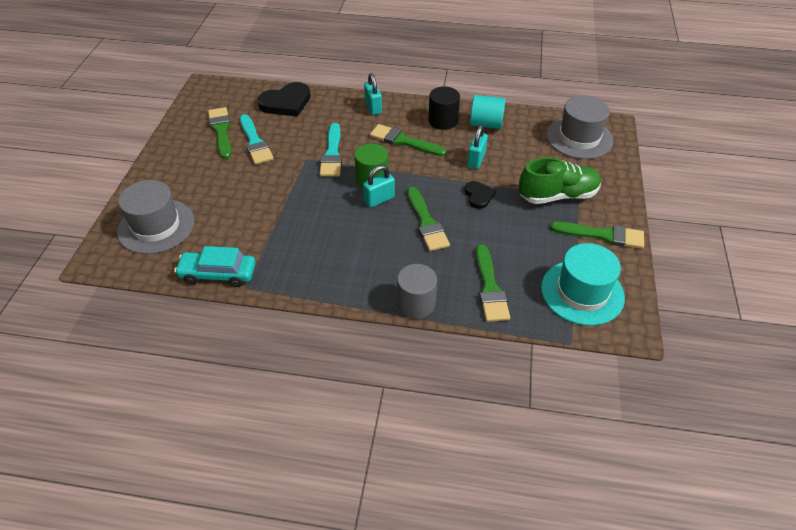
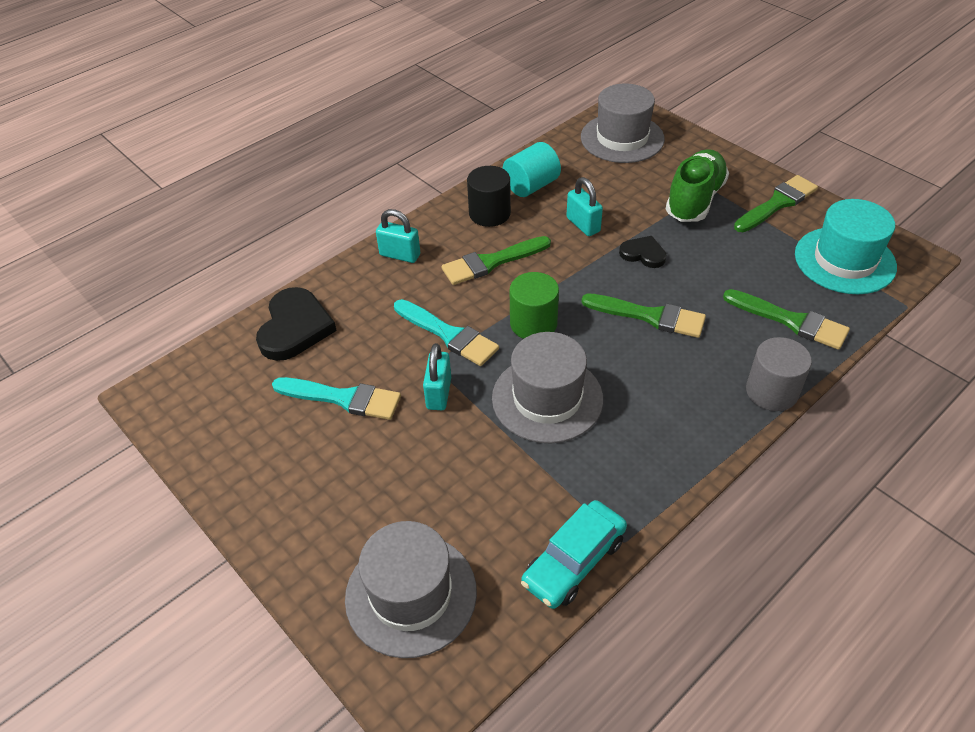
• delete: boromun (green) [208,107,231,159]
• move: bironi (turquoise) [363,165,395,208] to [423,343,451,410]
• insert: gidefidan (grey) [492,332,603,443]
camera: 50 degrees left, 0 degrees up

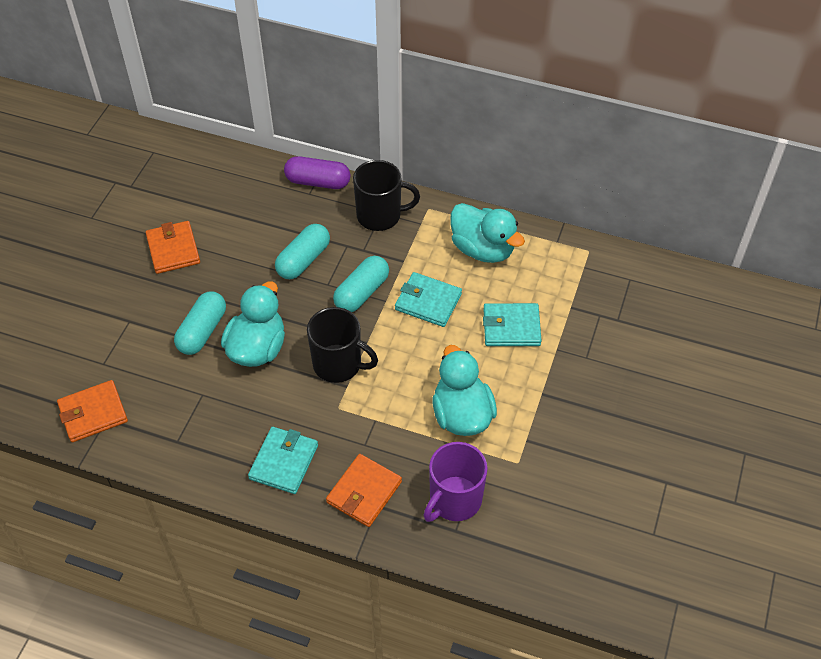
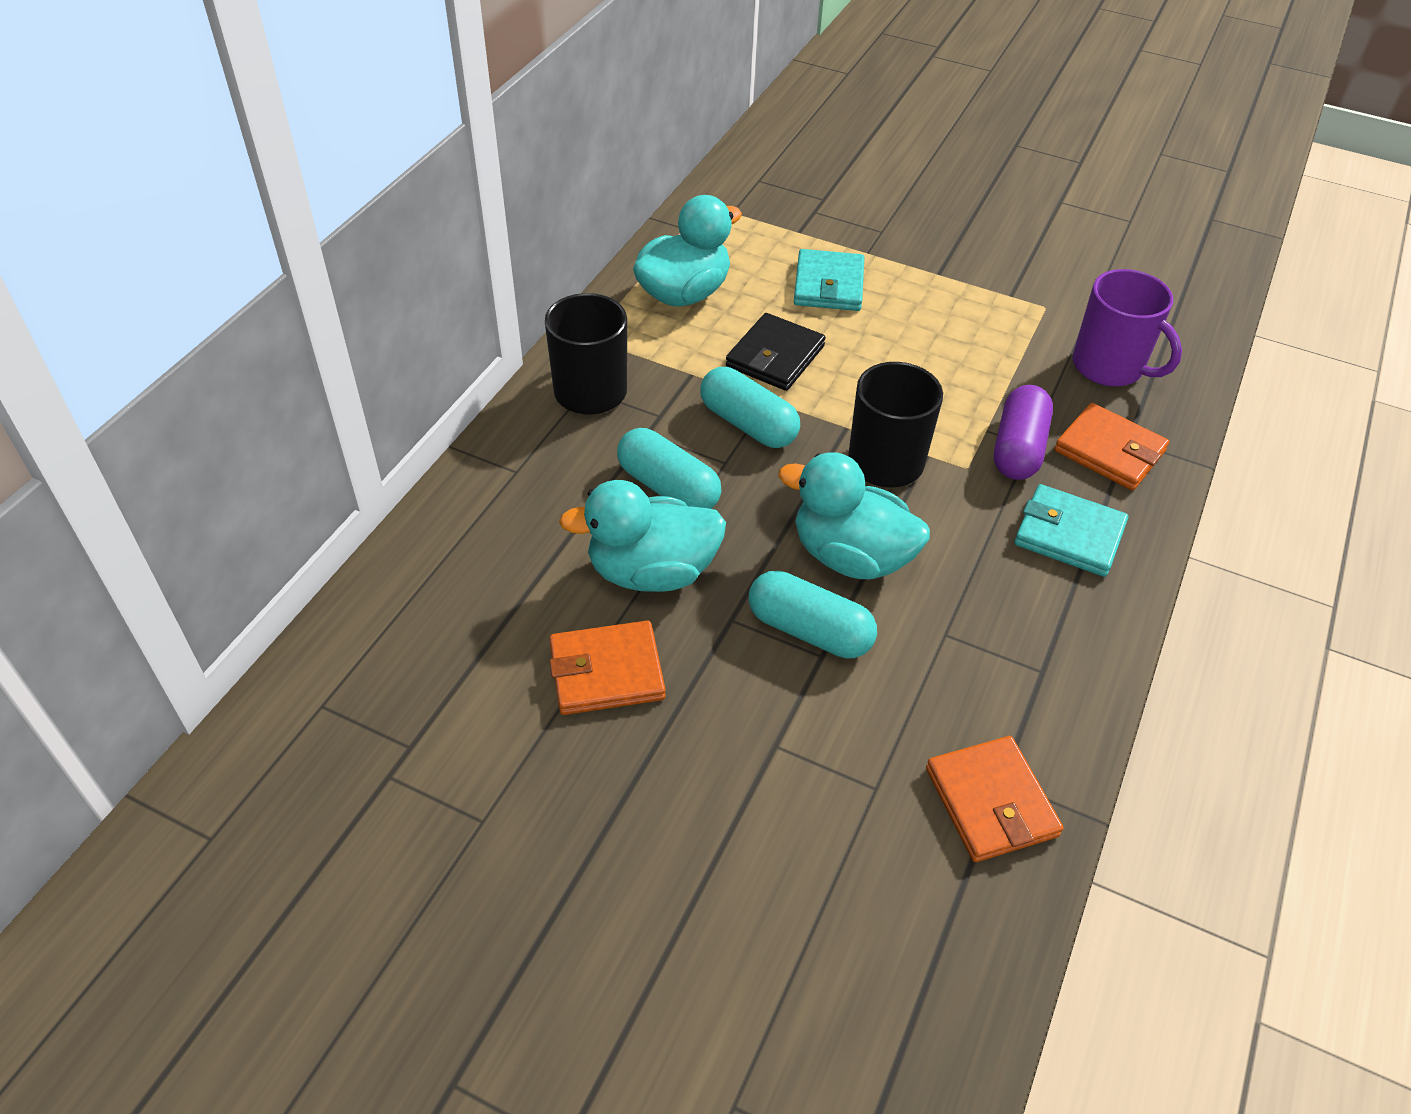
• move: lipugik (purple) [284,156,350,189] to [994,385,1053,480]
• recolor: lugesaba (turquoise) [395,272,462,327] to lugesaba (black) [726,313,826,391]
• move: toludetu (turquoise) [433,345,497,436] to [559,480,726,592]
camera: 85 degrees left, 5 degrees down

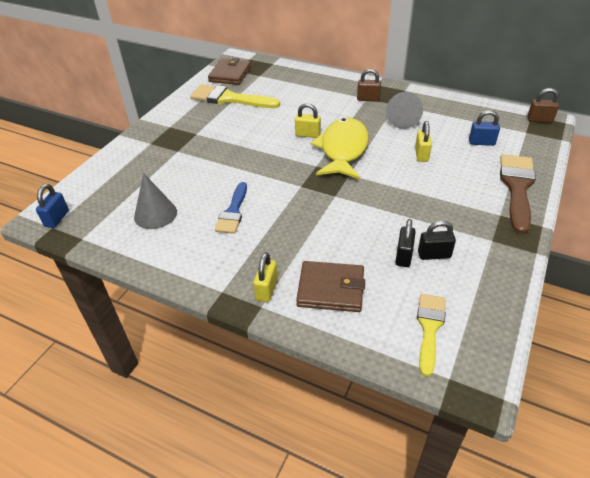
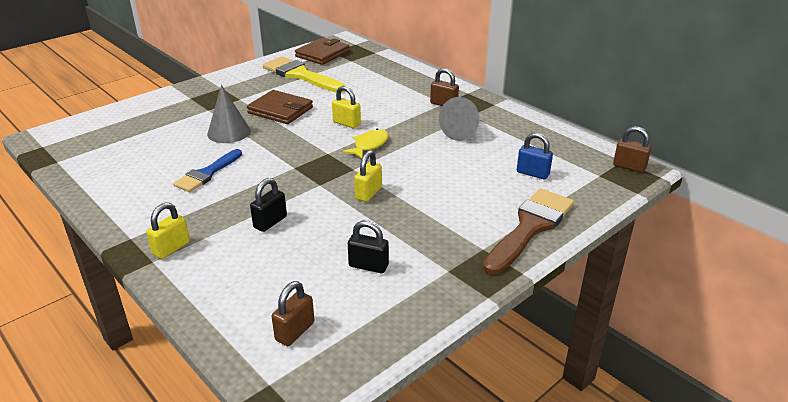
• resize: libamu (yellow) [311,118,369,179] = [342,129,389,159] x0.50
• move: bironi (yellow) [415,121,432,162] to [354,150,382,202]
• move: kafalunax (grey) [134,173,177,229] to [207,85,251,143]
• delete: bironi (blue) [36,184,69,228]
• move: bironi (black) [395,219,416,267] to [250,178,287,232]
• move: lugesaba (brown) [296,261,365,312] to [247,90,313,124]
• replace: boromun (yellow) [417,294,445,377] to bironi (brown) [272,281,314,346]
camera: 20 degrees right, 10 degrees down

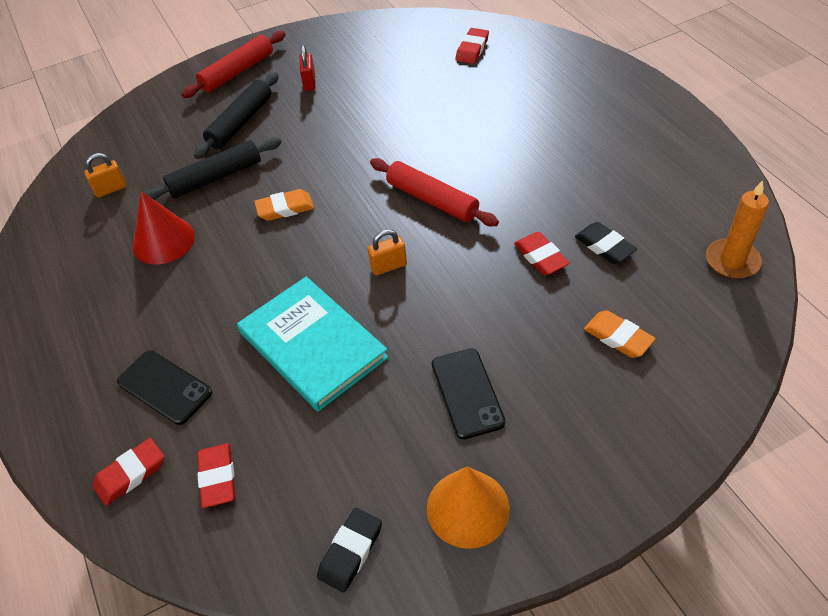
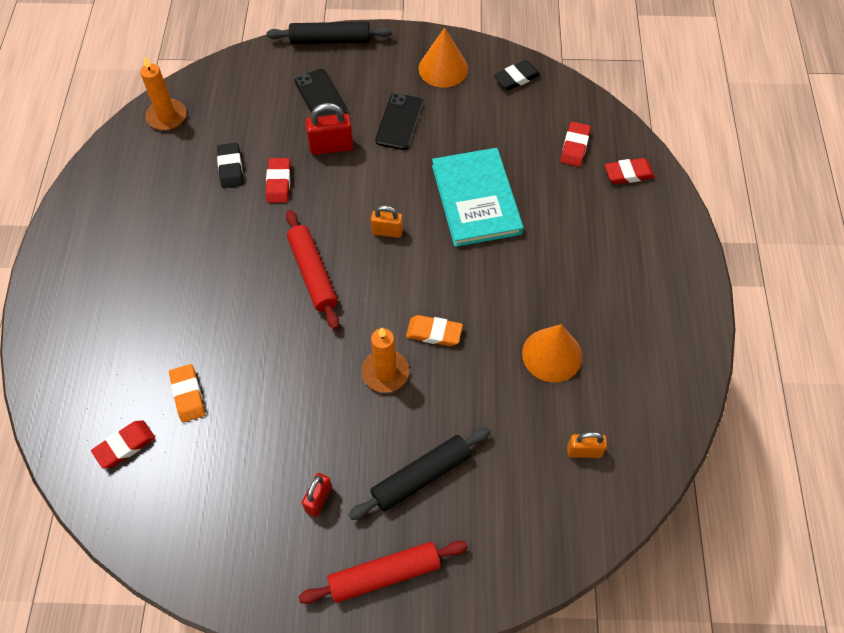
• move: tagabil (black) [144,137,282,200] to [267,22,392,44]
• recolor: kafalunax (red) [133,191,195,265] to kafalunax (orange) [522,324,582,382]
• move: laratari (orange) [584,310,656,358] to [169,364,205,423]
• move: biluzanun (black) [117,350,212,425] to [294,69,348,116]
• insert: bironi (red) [306,103,353,155]
• insert: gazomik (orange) [361,327,409,393]
camera: 155 degrees left, 10 degrees up

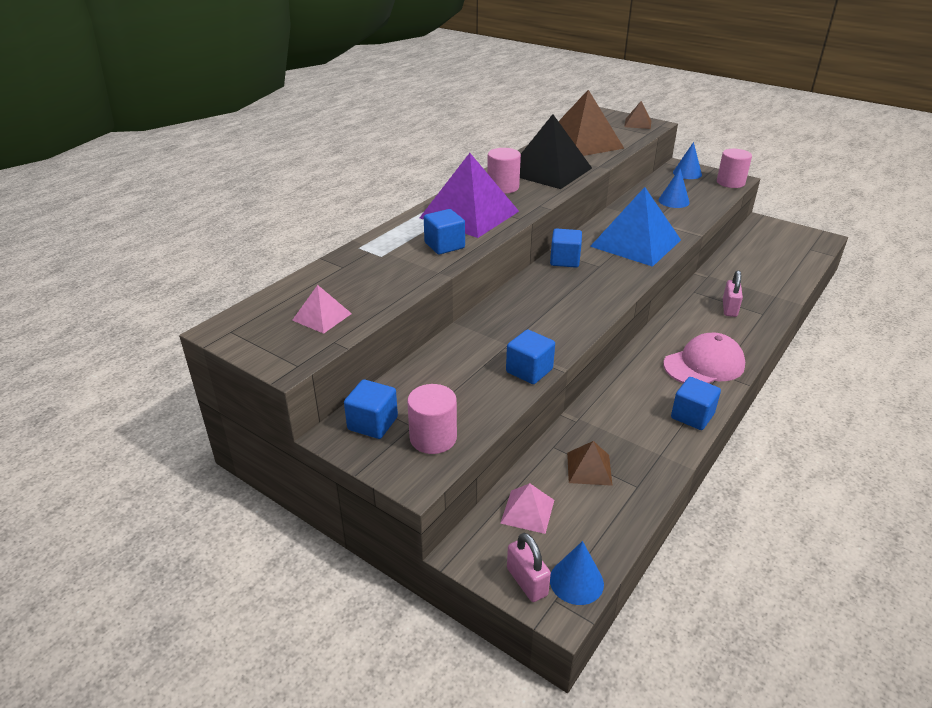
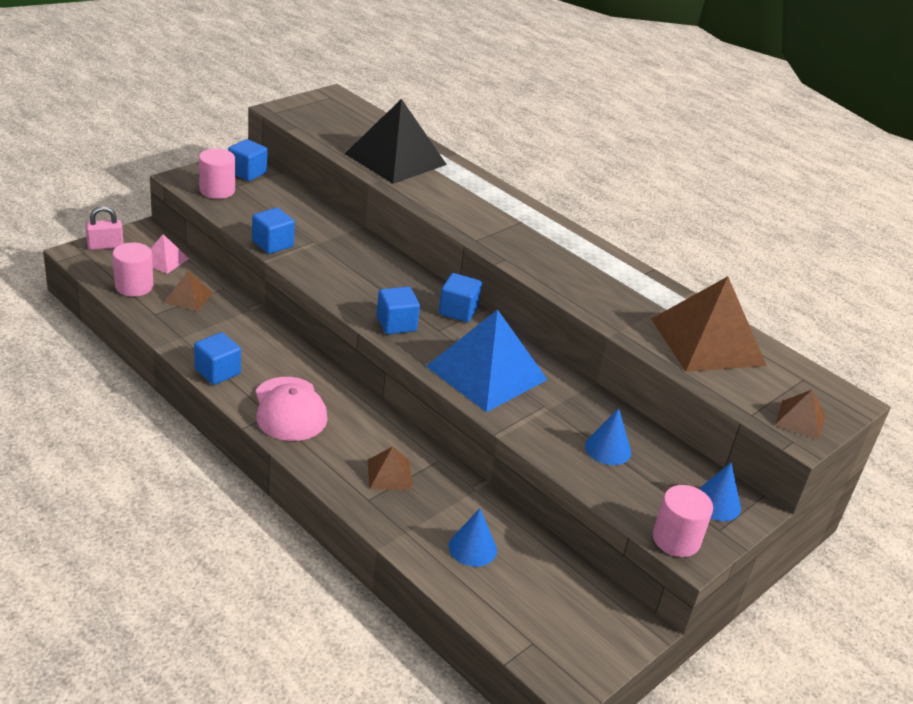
• move: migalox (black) [520,114,592,189] to [345,99,447,184]
• move: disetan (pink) [487,148,521,194] to [112,243,153,296]
• delete: migalox (purple) [420,153,519,238]
• move: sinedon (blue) [424,209,465,254] to [377,287,420,334]
• replace: bironi (pink) [723,270,743,317] to migalox (brown) [368,446,412,490]
• delete: migalox (pink) [292,285,352,334]
• move: kafalunax (blue) [550,541,604,605] to [449,509,497,567]
camera: 95 degrees right, 0 degrees up

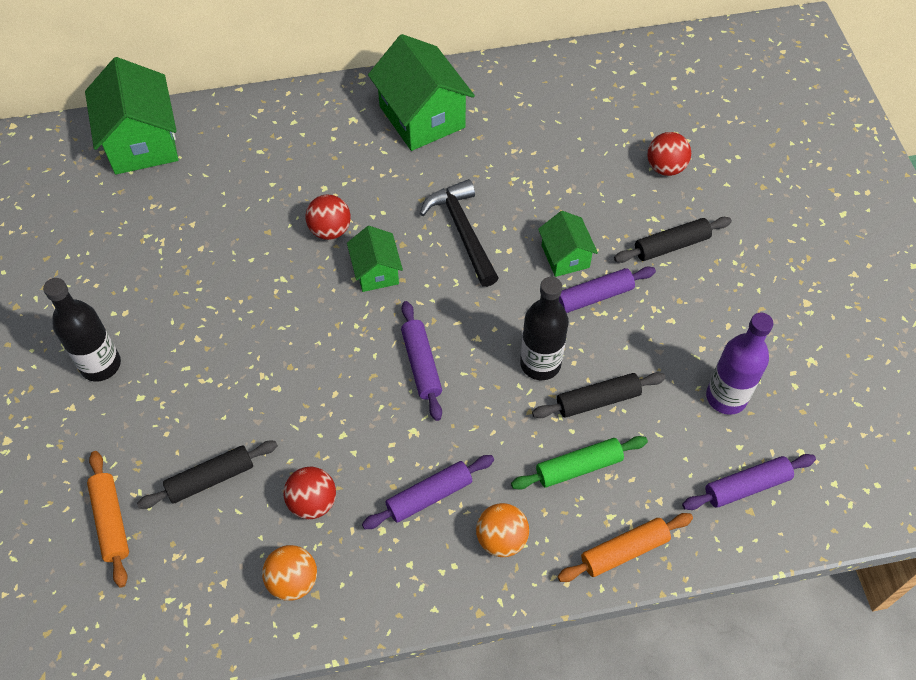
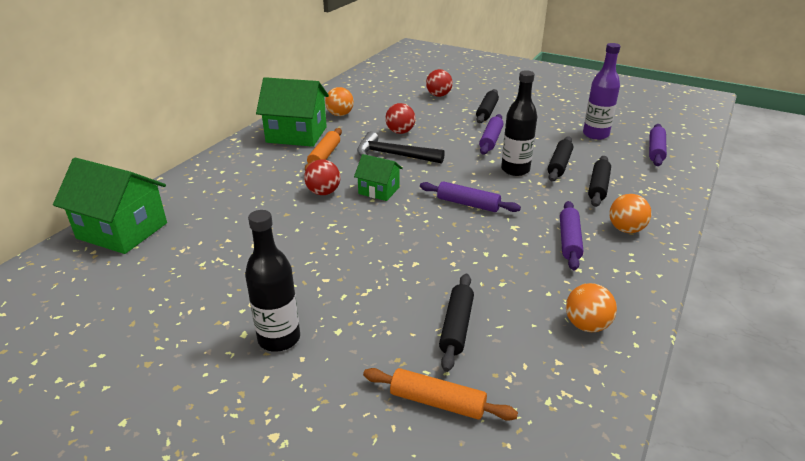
• delete: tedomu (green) [538,211,598,277]
• recolor: tagabil (green) [511,436,648,490] to tagabil (black) [588,156,611,207]
• move: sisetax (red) [283,467,336,519] to [385,103,415,134]
• move: tagabil (orange) [557,513,693,582] to [305,128,342,171]
• insert: sisetax (orange) [325,87,354,116]
camera: 50 degrees left, 25 degrees down

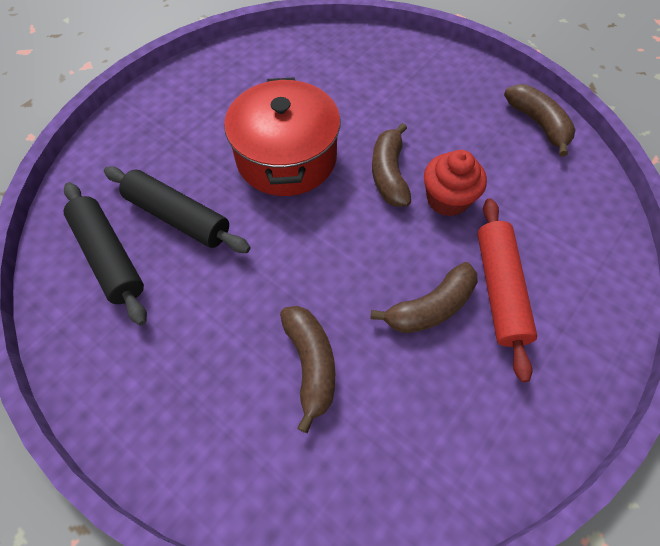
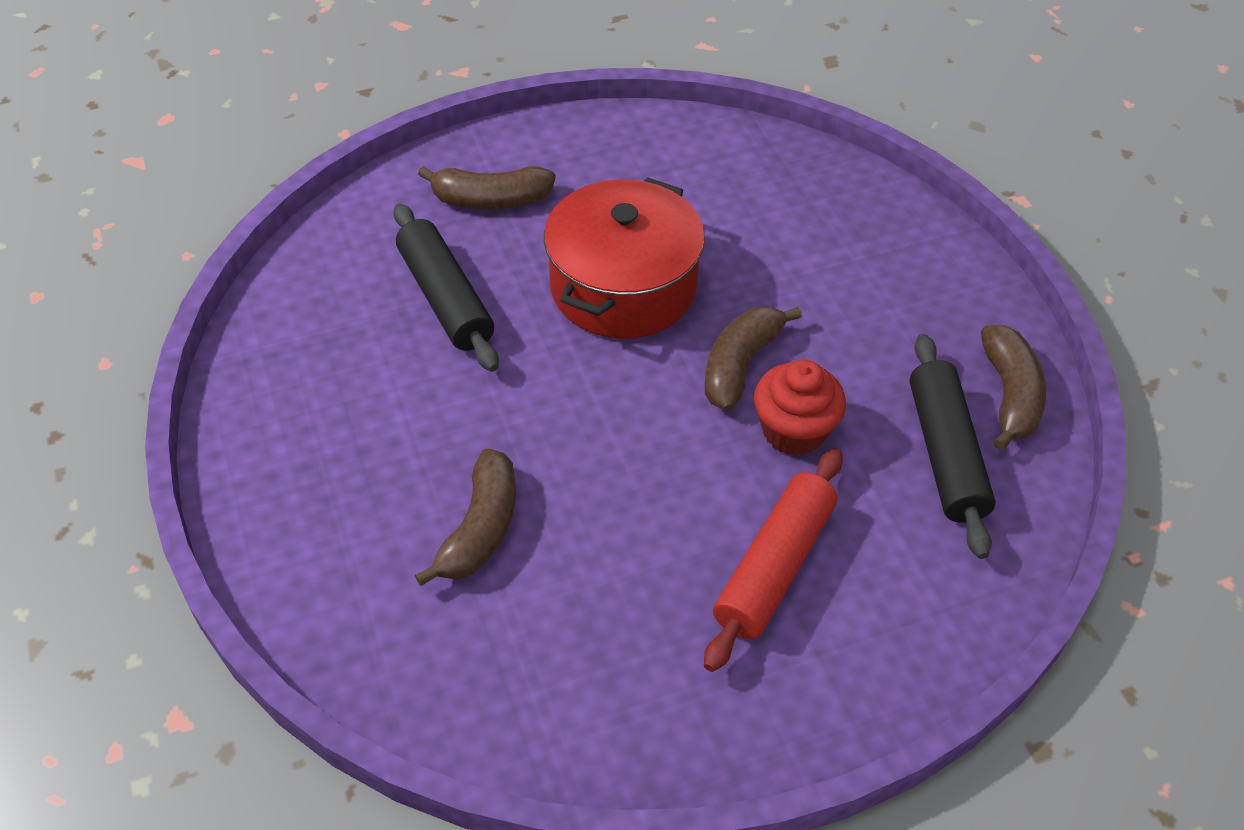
• move: tagabil (black) [63,182,147,325] to [909,334,996,559]
• move: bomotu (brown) [370,262,478,333] to [418,166,555,210]
camera: 30 degrees right, 10 degrees down

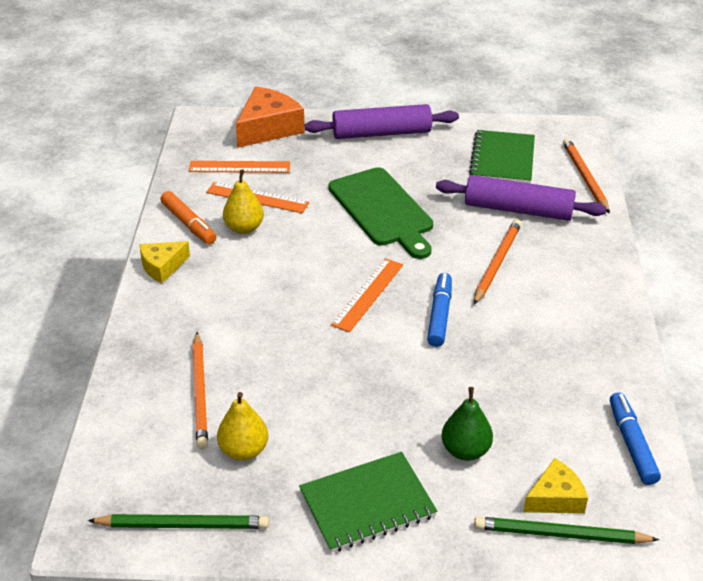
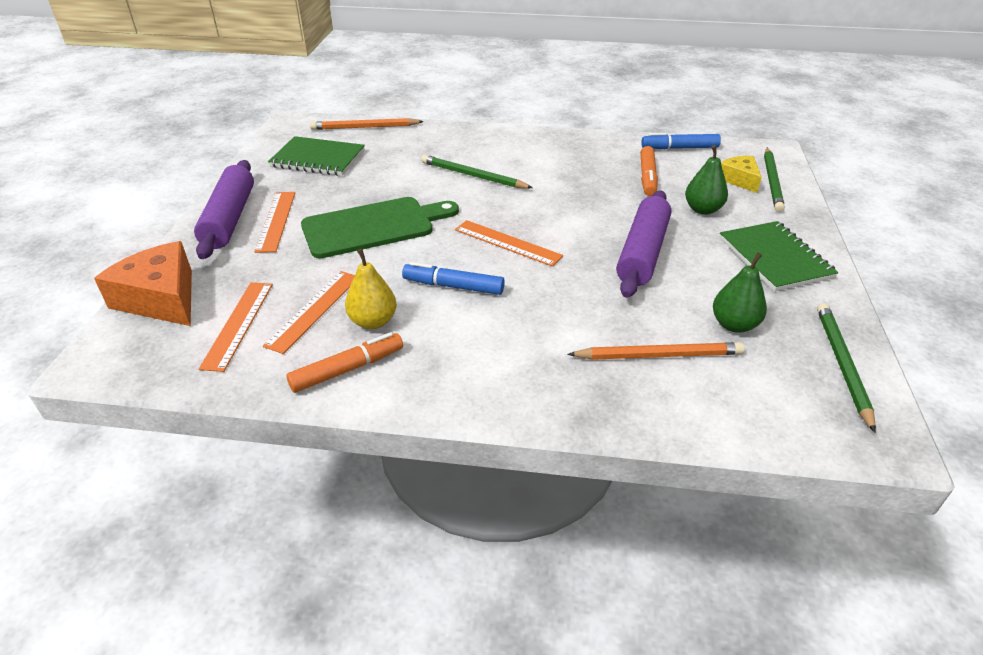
• move: tagabil (purple) [436,175,607,221] to [616,190,671,298]
• recolor: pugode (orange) [474,219,522,304] to pugode (green) [421,155,533,189]
• delete: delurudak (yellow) [140,241,190,283]
• move: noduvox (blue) [427,273,452,347] to [402,262,505,295]
• recolor: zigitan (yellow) [217,392,268,461] to zigitan (green) [713,253,767,333]
• insert: noduvox (orange) [640,146,658,196]
• insert: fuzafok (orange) [254,192,295,253]
camera: 85 degrees left, 0 degrees up

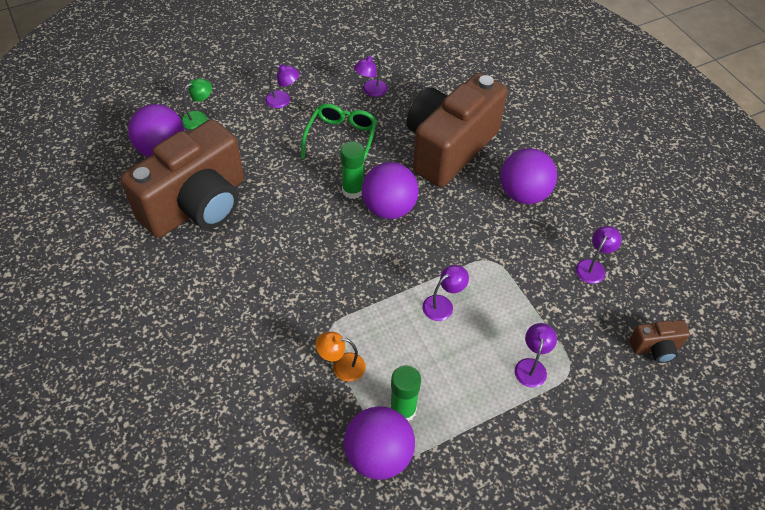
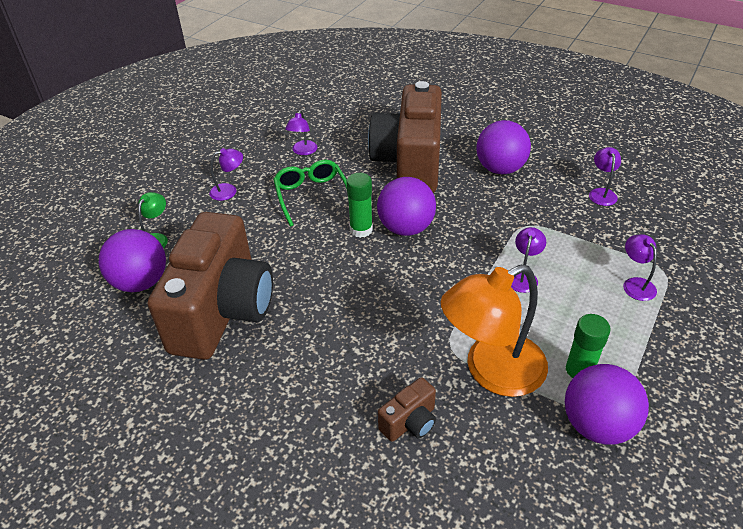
• move: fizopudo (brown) [629,320,690,363] to [378,377,436,442]
• resize: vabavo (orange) [315,332,366,382] = [441,265,548,397] x2.24
camera: 30 degrees left, 10 degrees down

